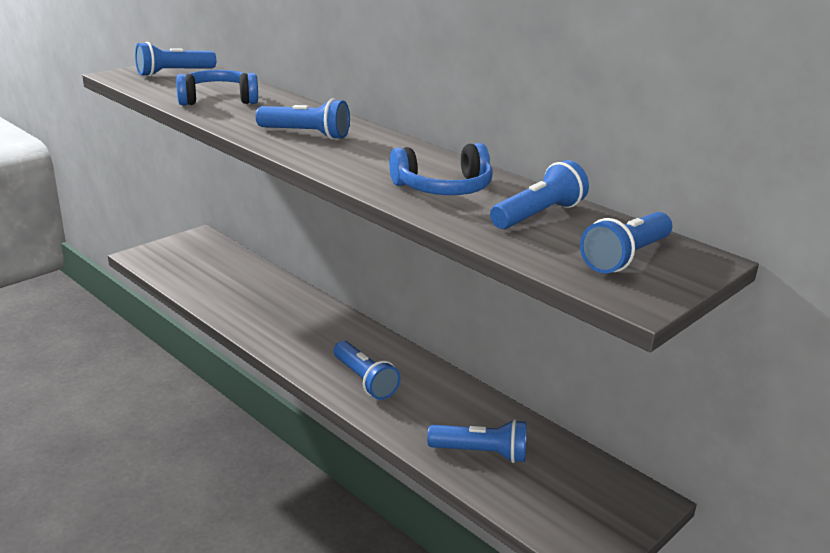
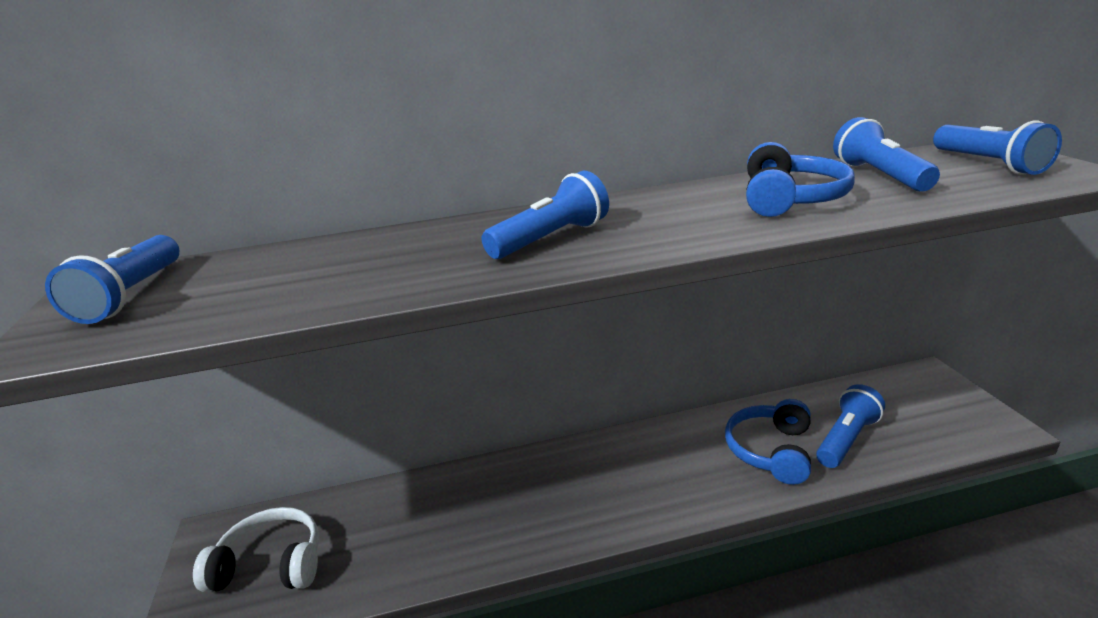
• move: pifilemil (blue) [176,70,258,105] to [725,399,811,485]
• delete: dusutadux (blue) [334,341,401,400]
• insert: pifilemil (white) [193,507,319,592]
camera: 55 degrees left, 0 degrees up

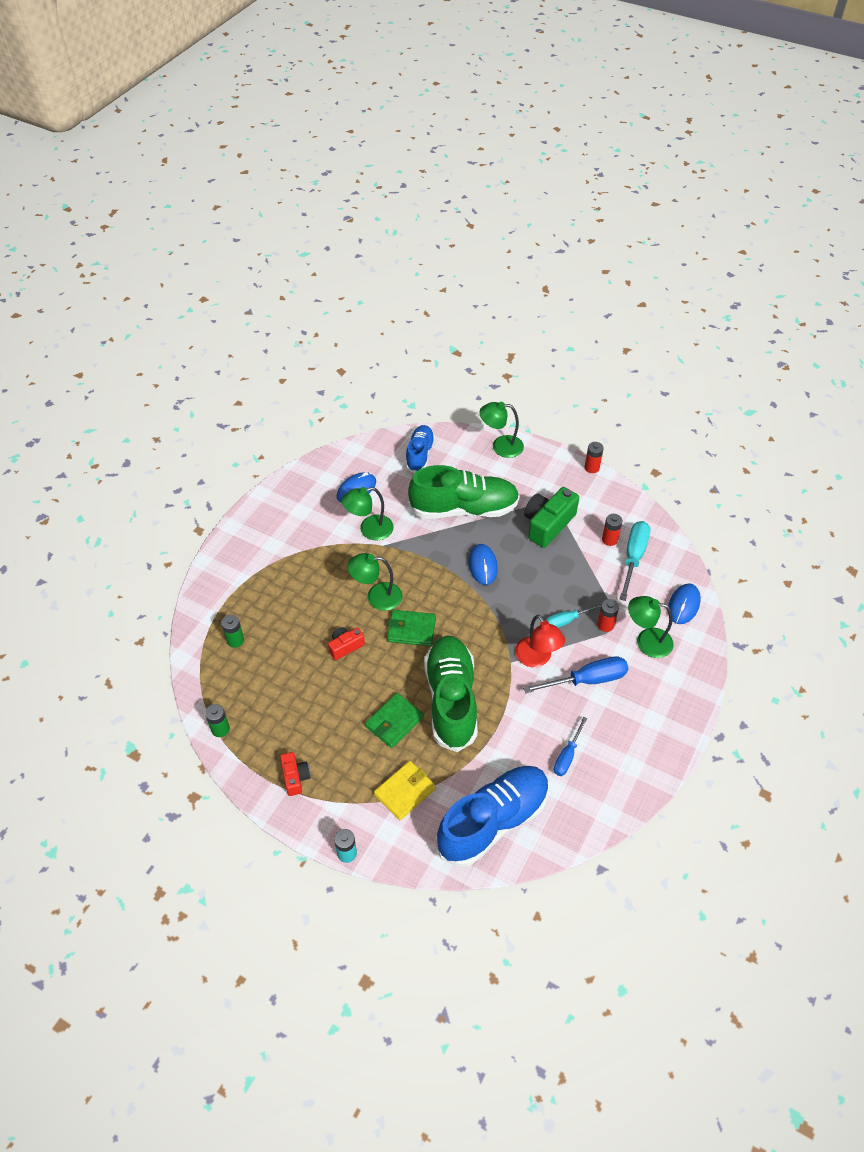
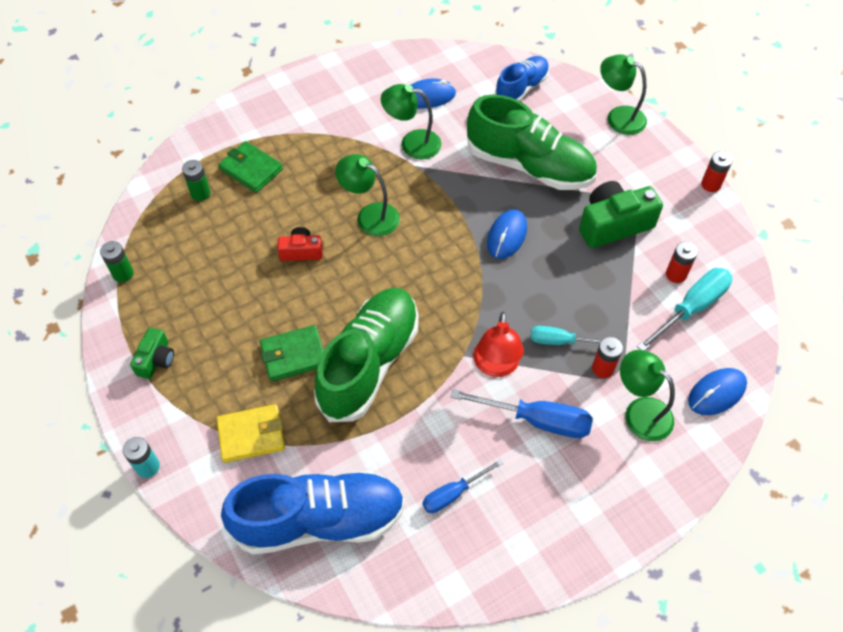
• move: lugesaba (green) [387,610,436,646] to [218,141,283,193]
• recolor: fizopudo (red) [280,752,311,796] to fizopudo (green) [130,328,174,379]
camera: 30 degrees right, 5 degrees up

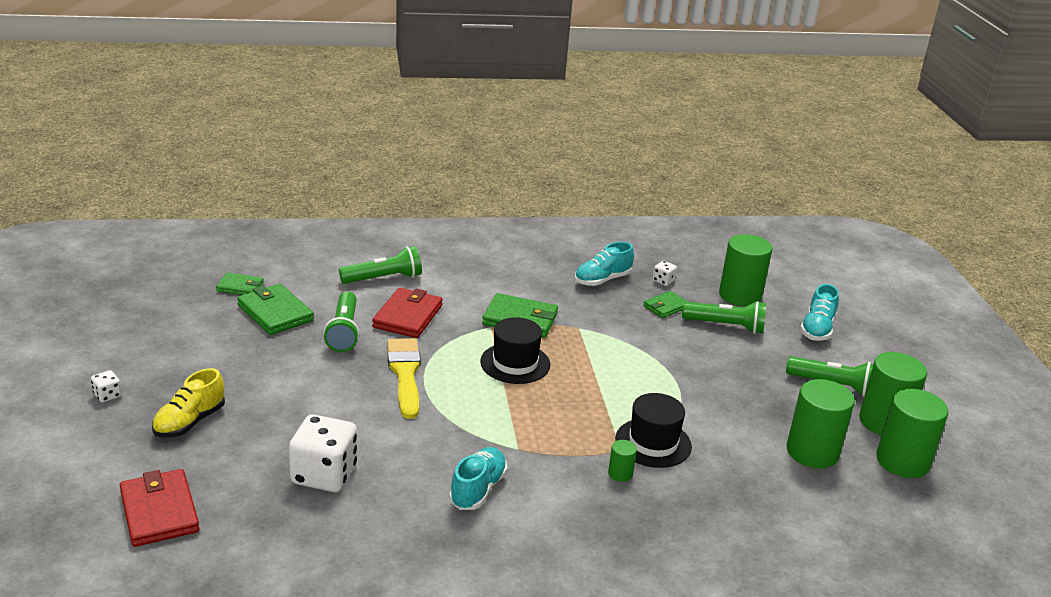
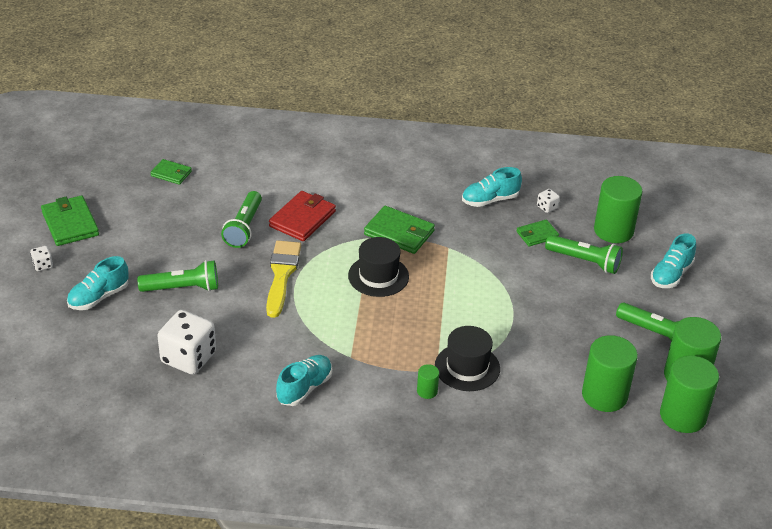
• move: dusutadux (green) [339,246,422,284] to [137,260,218,292]
• move: lugesaba (green) [237,284,314,335] to [41,195,99,246]
• recolor: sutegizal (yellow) [152,368,225,438] to sutegizal (turquoise) [67,256,128,310]
• delete: lugesaba (red) [120,469,200,547]
camera: 15 degrees right, 10 degrees up

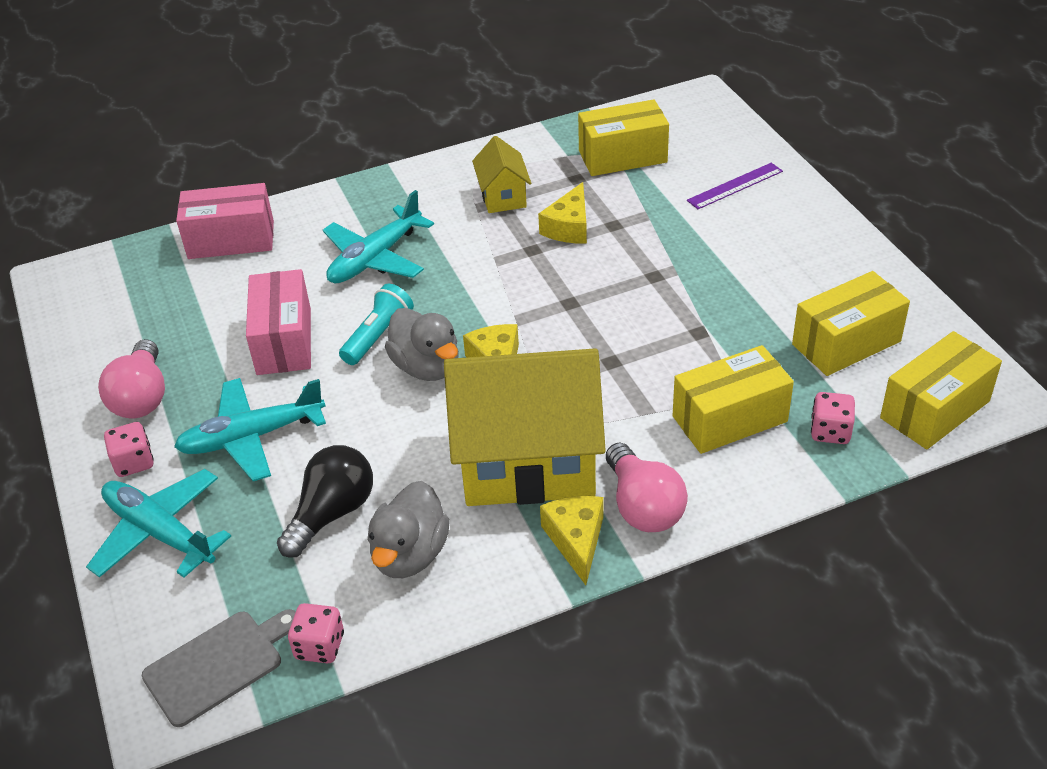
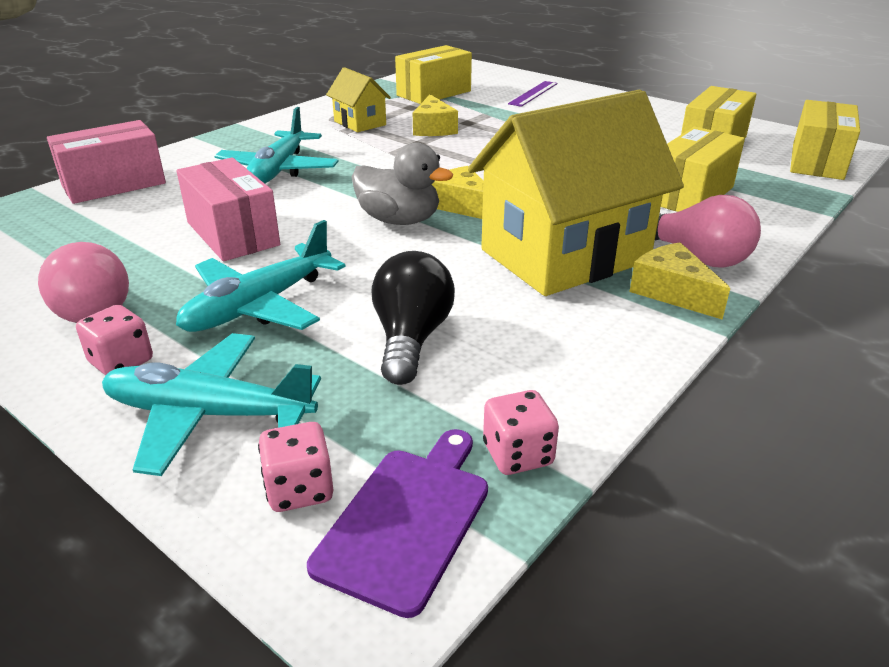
• delete: dusutadux (turquoise) [339,284,414,365]
• move: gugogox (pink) [811,392,855,444] to [258,422,333,512]
• delete: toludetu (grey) [368,481,450,578]
• recolor: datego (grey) [142,609,296,727] to datego (purple) [307,429,488,618]
camera: 30 degrees left, 10 degrees down

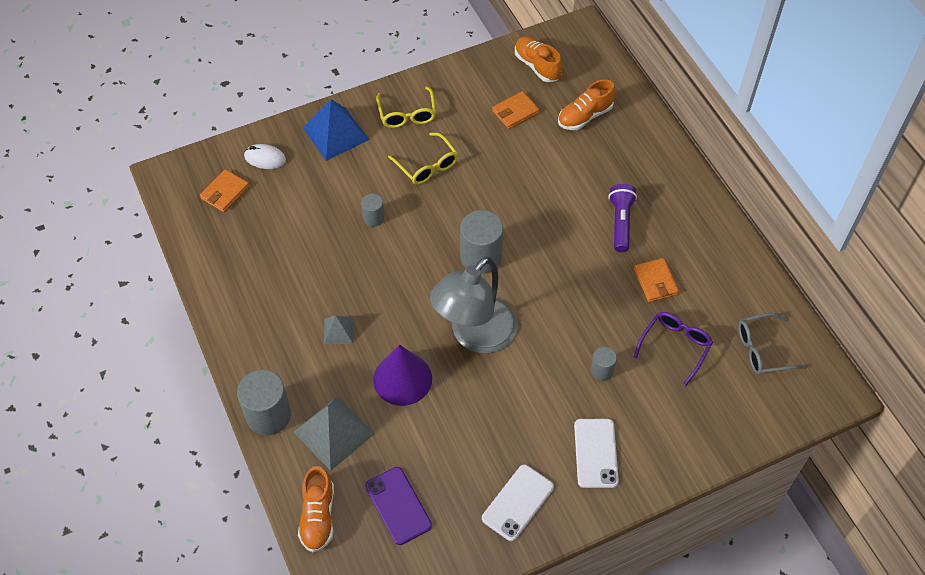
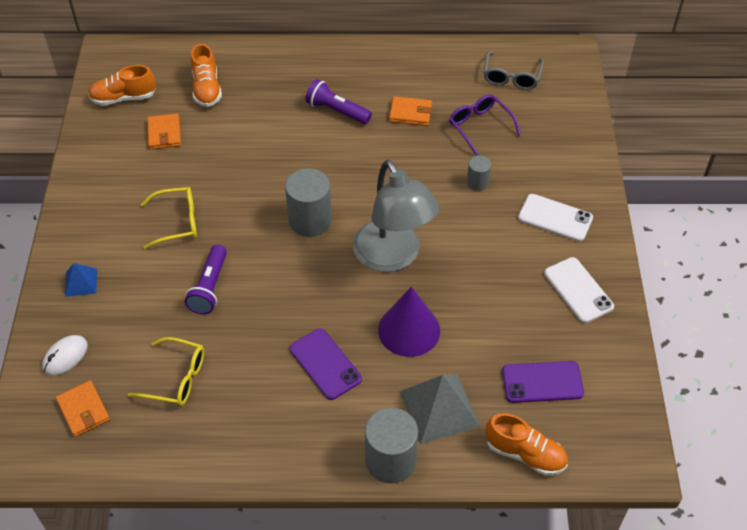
• move: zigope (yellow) [376,87,436,128] to [128,337,204,406]
• resize: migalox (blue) [303,100,369,161] = [65,263,97,297] x0.54
• replace: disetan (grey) [361,194,385,226] to dusutadux (purple) [185,245,227,314]
• replace: migalox (grey) [324,315,354,344] to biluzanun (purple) [290,328,362,400]
camera: 65 degrees left, 5 degrees down

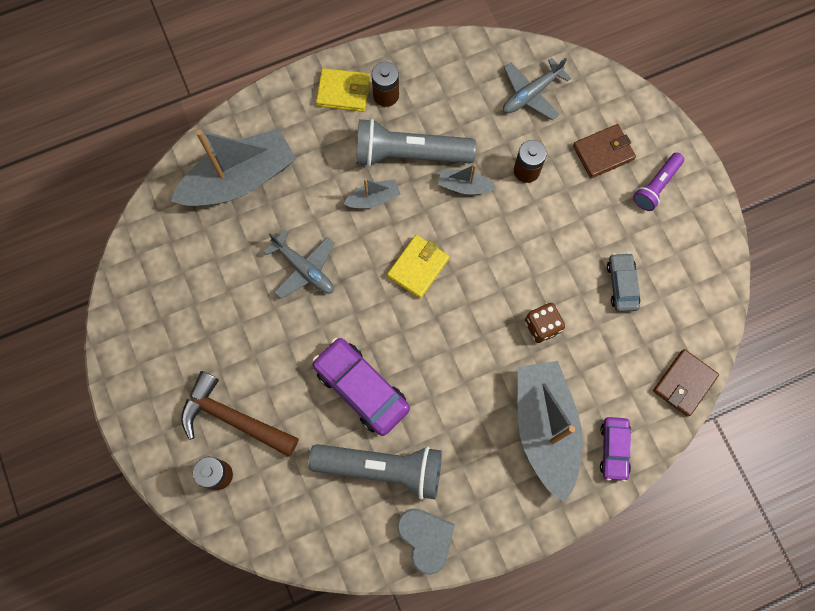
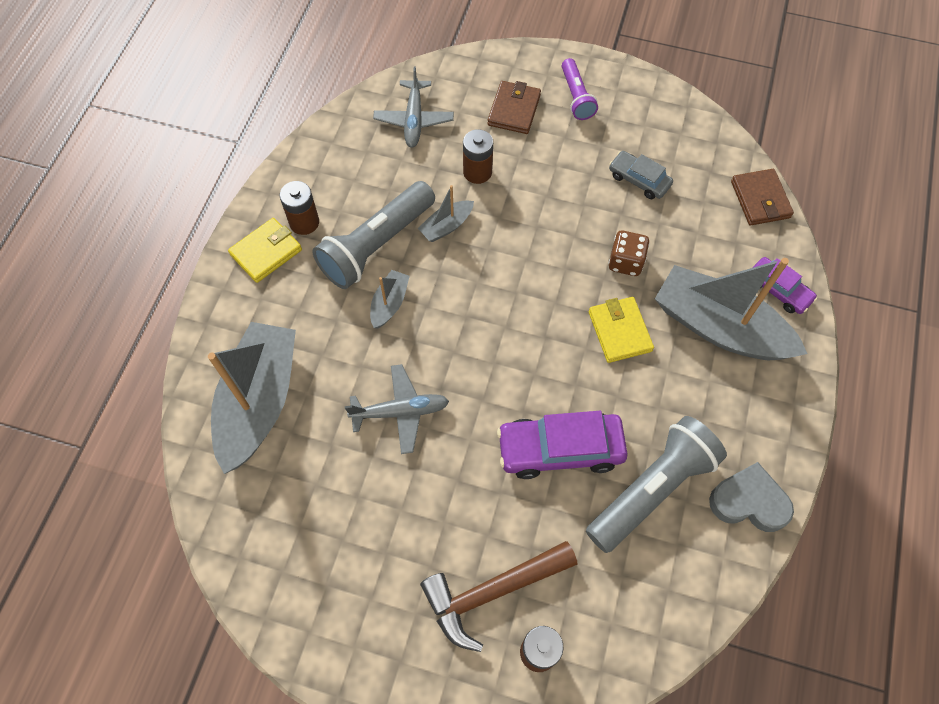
• move: lugesaba (yellow) [387,235,449,298] to [589,297,654,363]
camera: 50 degrees left, 10 degrees down

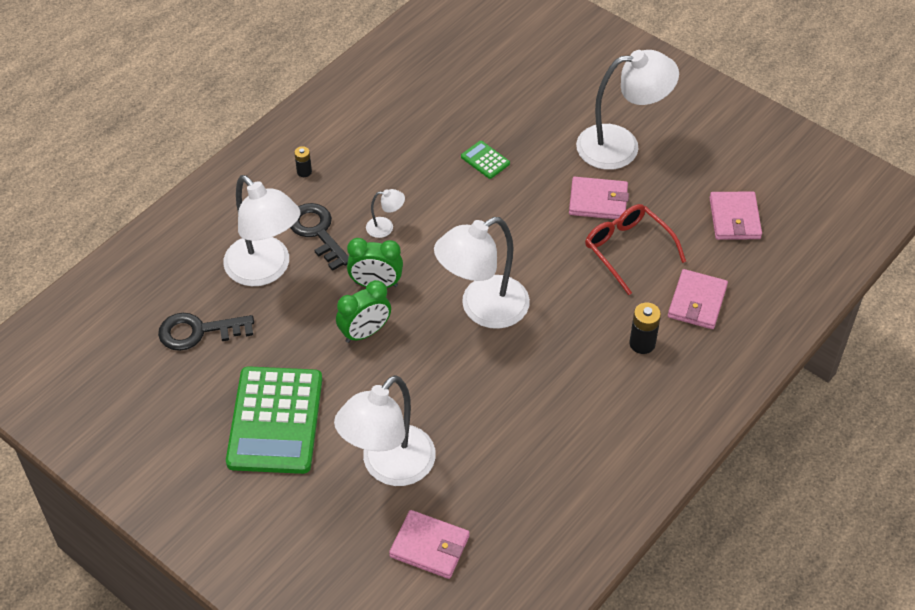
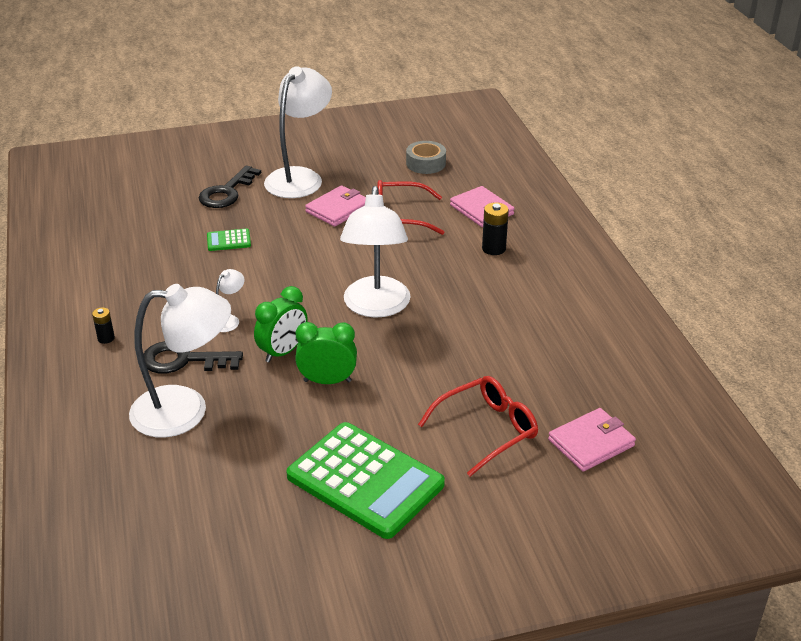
• replace: lugesaba (pink) [709,191,762,240] to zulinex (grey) [406,141,446,174]
• rotate: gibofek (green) [336,280,391,343] = [295,322,357,384] 90 degrees counterclockwise
• move: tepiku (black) [158,313,254,351] to [199,166,261,208]
• replace: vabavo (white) [334,375,436,486] to zigope (red) [418,376,538,477]
camera: 55 degrees left, 15 degrees down

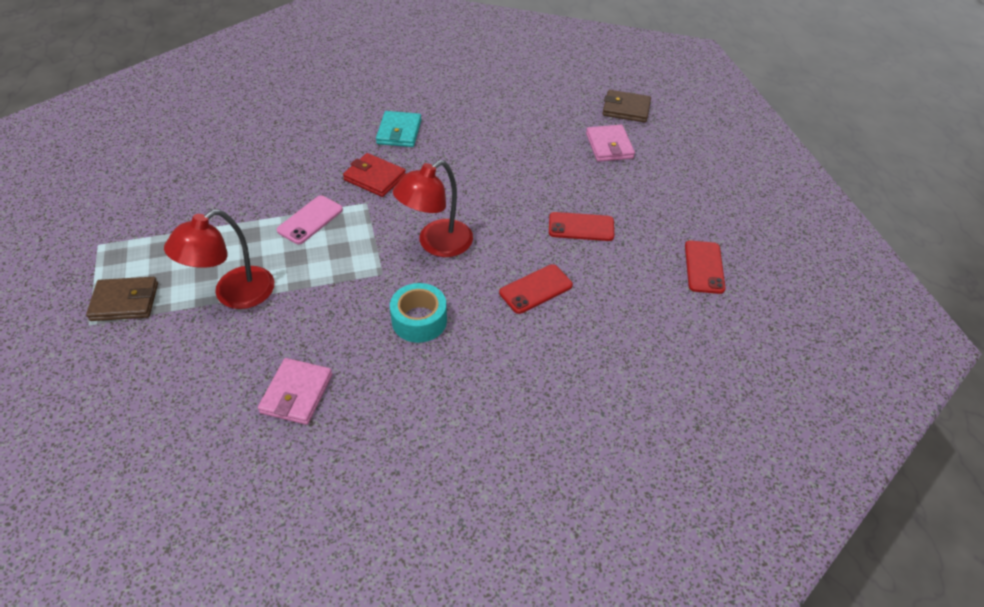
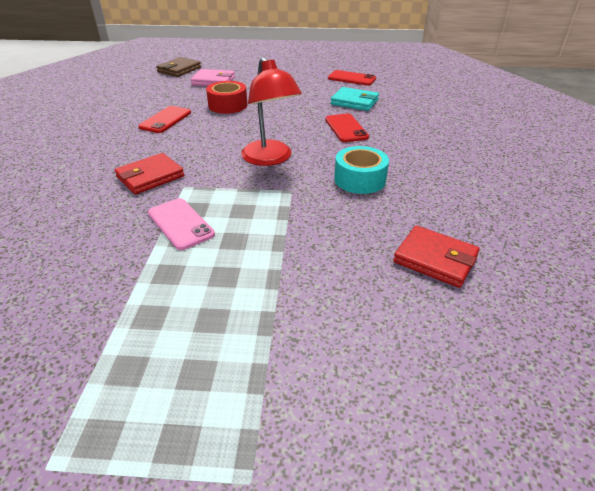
• move: lugesaba (turquoise) [376,111,422,147] to [330,87,379,111]
• delete: vabavo (red) [164,209,274,309]
• move: biluzanun (red) [549,212,614,241] to [138,106,191,133]
• delete: lugesaba (brown) [86,277,158,321]
• recolor: lugesaba (pink) [258,358,332,425] to lugesaba (red) [393,226,480,288]
• insert: zulinex (red) [206,81,247,114]
camera: 70 degrees left, 10 degrees down

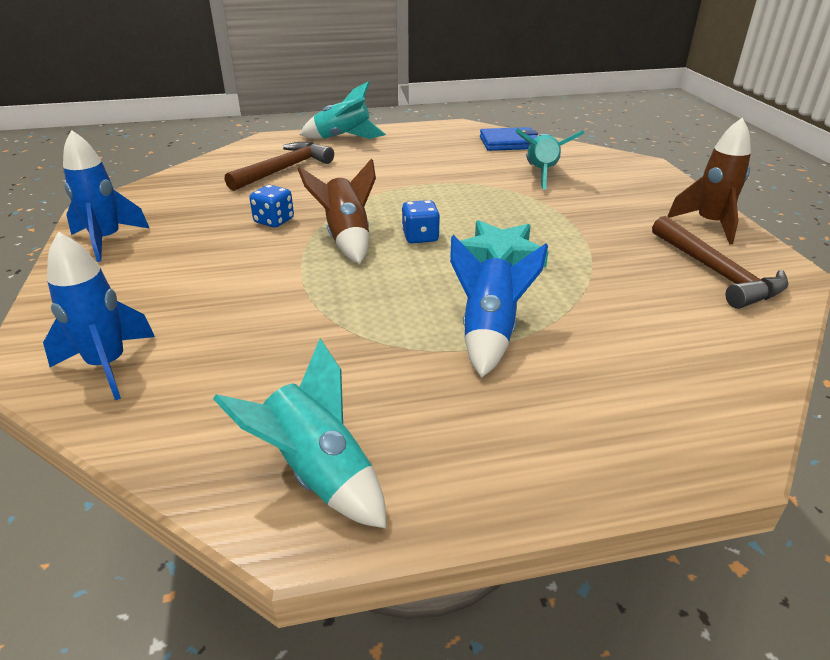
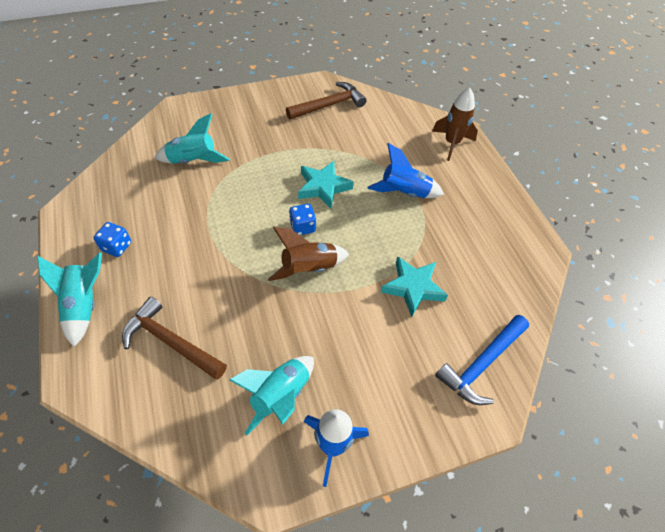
• move: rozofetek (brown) [667,118,751,244] to [432,88,478,161]
• delete: lugesaba (blue) [480,127,538,151]
• move: gugogox (blue) [250,185,294,227] to [93,222,131,257]
• replace: rozofetek (blue) [43,232,155,400] to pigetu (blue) [435,315,529,405]
• move: rozofetek (turquoise) [213,339,386,528] to [229,356,314,435]
• insert: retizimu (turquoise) [381,256,448,317]
camera: 100 degrees left, 20 degrees up

